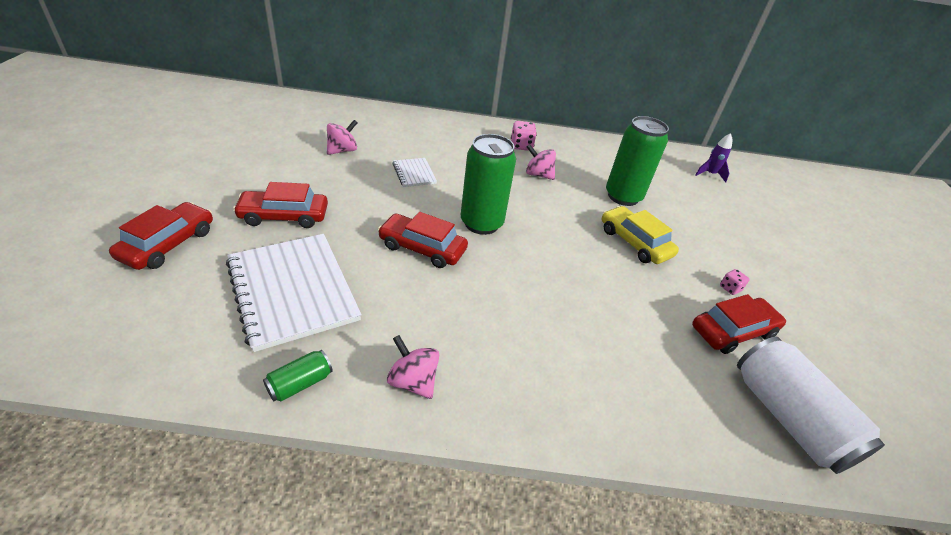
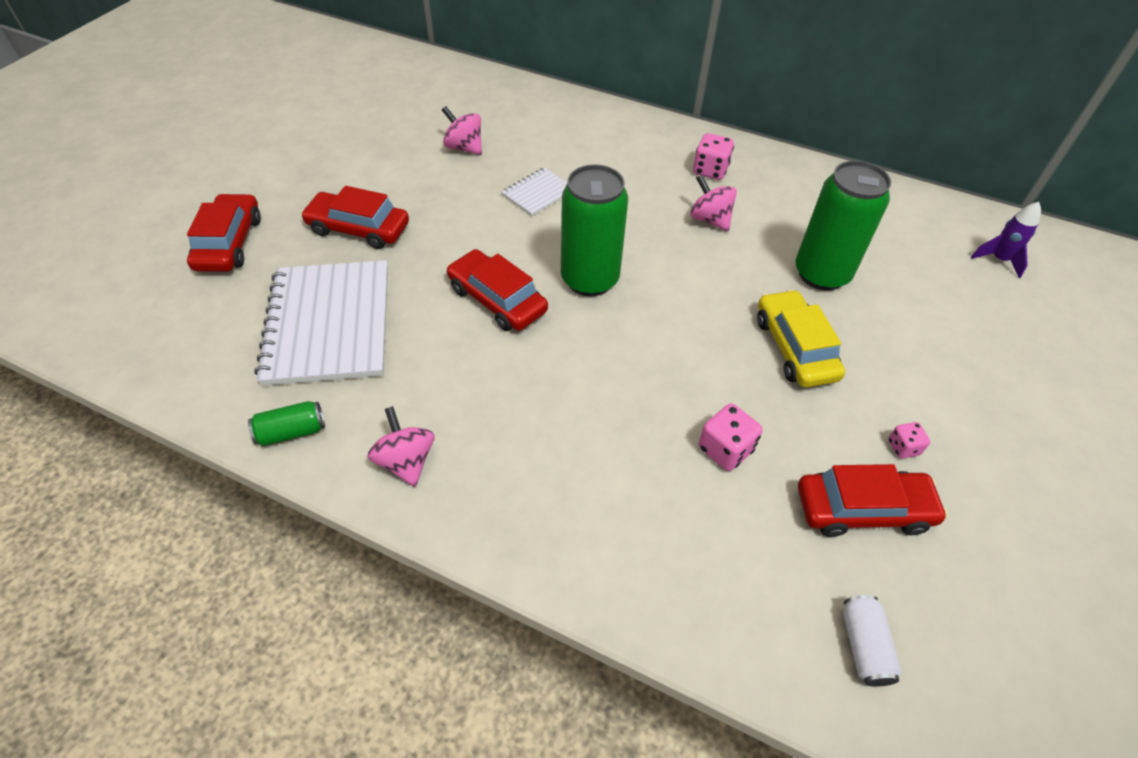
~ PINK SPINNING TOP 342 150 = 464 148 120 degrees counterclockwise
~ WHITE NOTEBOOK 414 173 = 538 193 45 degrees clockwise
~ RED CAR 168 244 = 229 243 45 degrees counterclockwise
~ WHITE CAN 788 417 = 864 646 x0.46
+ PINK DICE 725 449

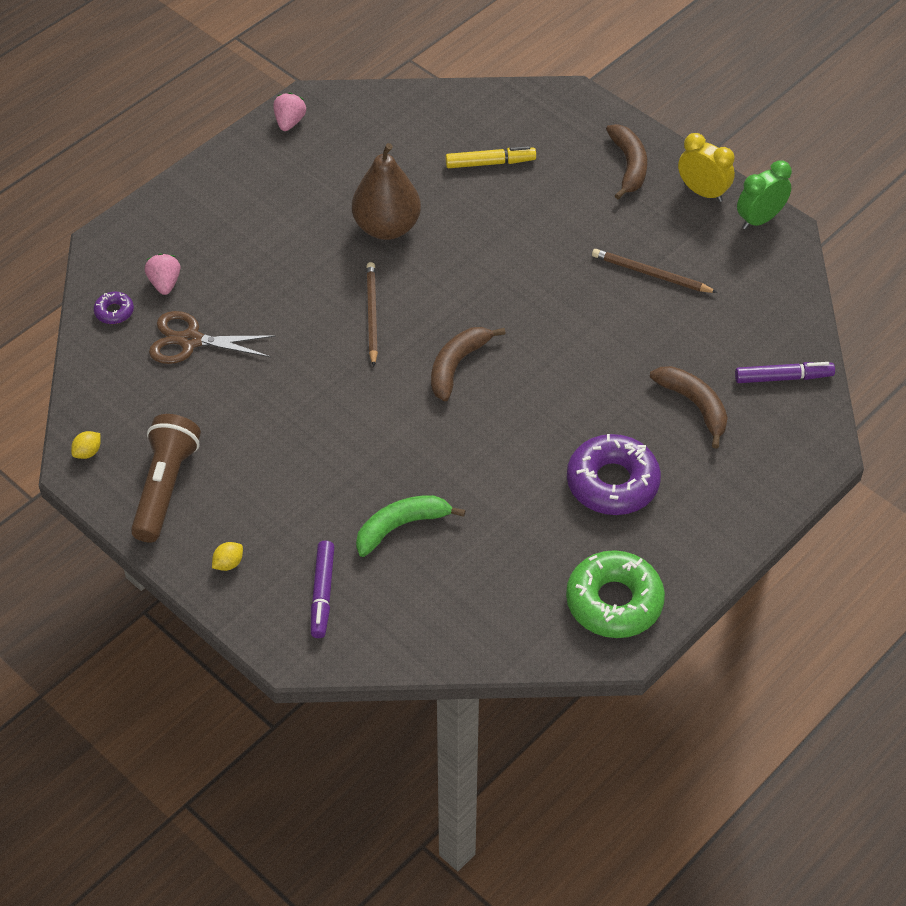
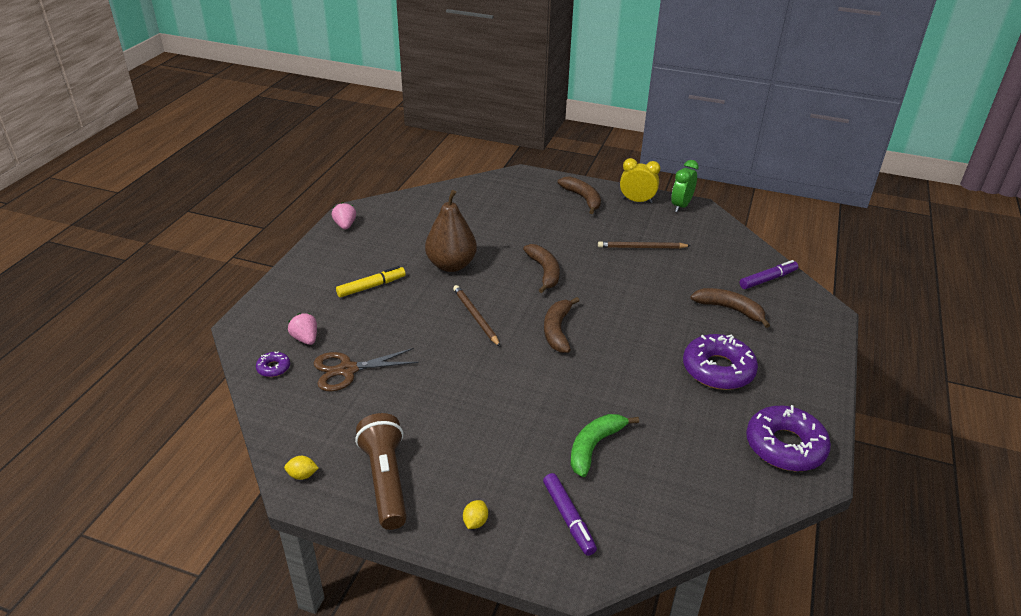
~ YELLOW MARKER 490 163 to 371 286
~ YELLOW LEMON 88 452 = 302 475 75 degrees clockwise
~ GREEN DONUT 614 602 to PURPLE DONUT 785 446
+ BROWN BANANA 544 272

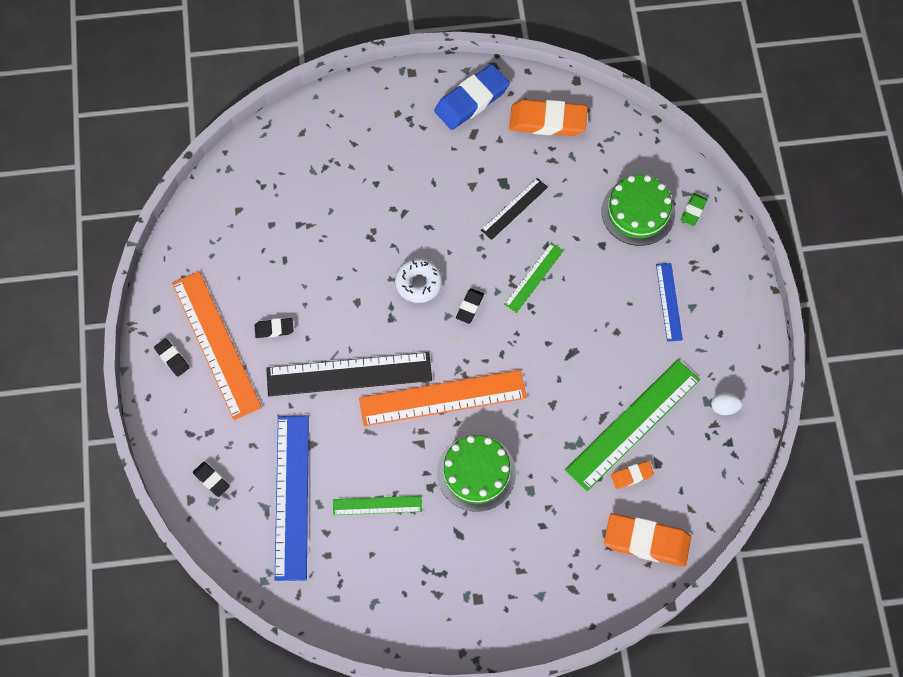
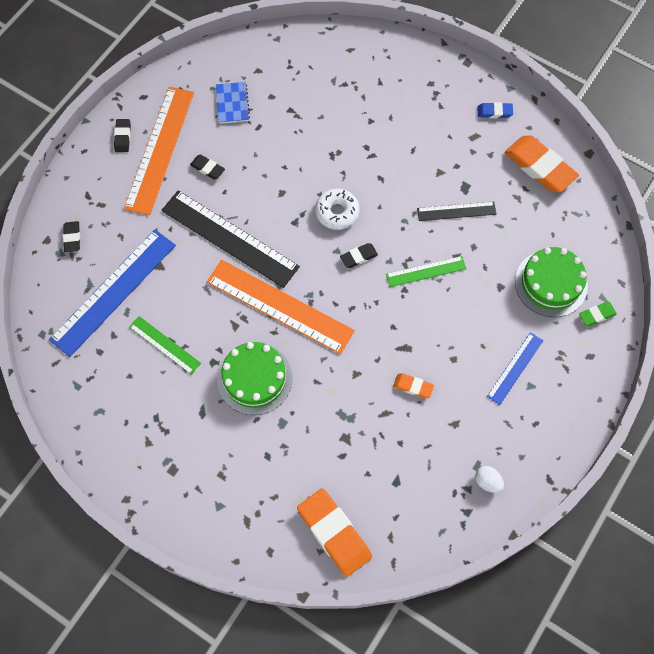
~ BLUE ERASER 471 100 = 494 112 x0.48
- GREEN RULER 633 424
~ ORANGE ERASER 632 475 to 413 386
+ BLUE NOTEBOOK 232 103

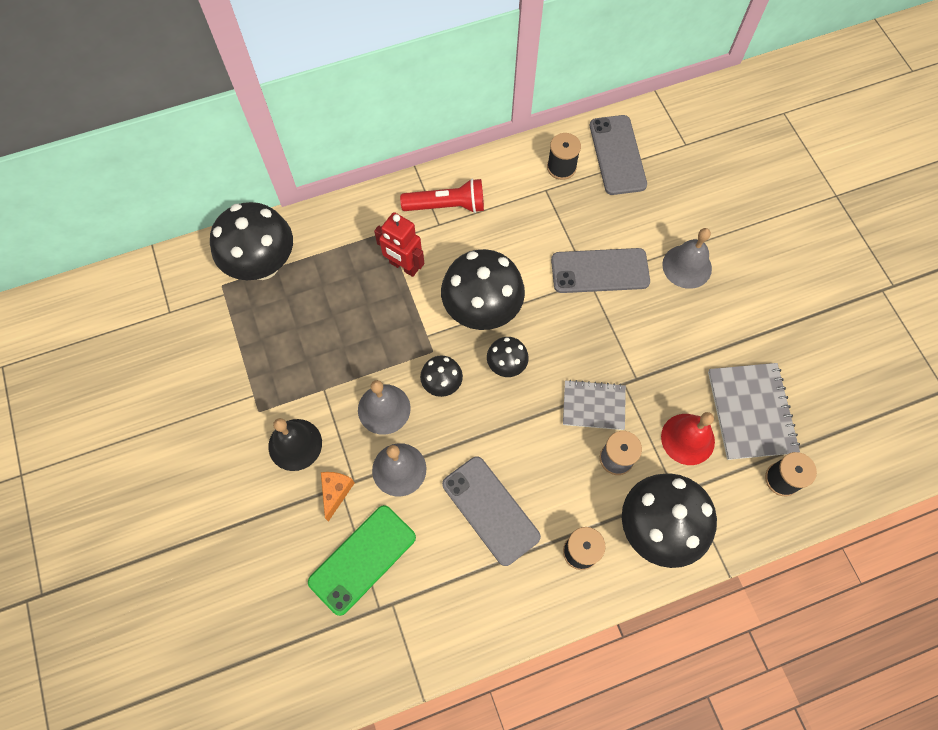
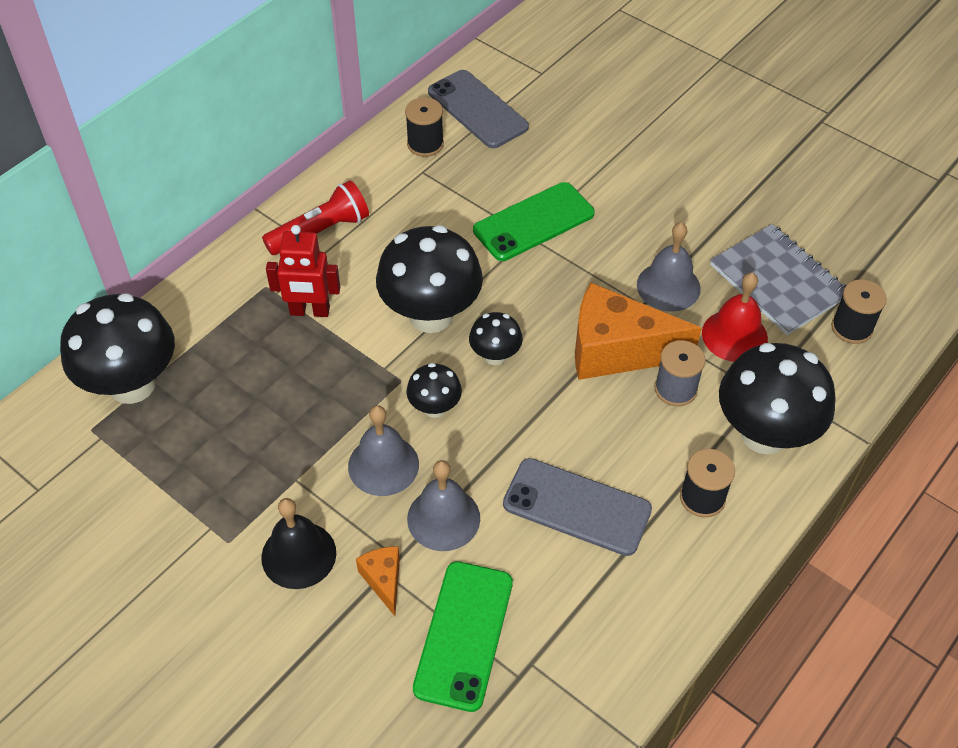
~ GREY BELL 687 266 to 668 286
~ GREY PHONE 600 271 to GREEN PHONE 534 222
~ GREY NOTEBOOK 593 405 to ORANGE CHEESE 616 350

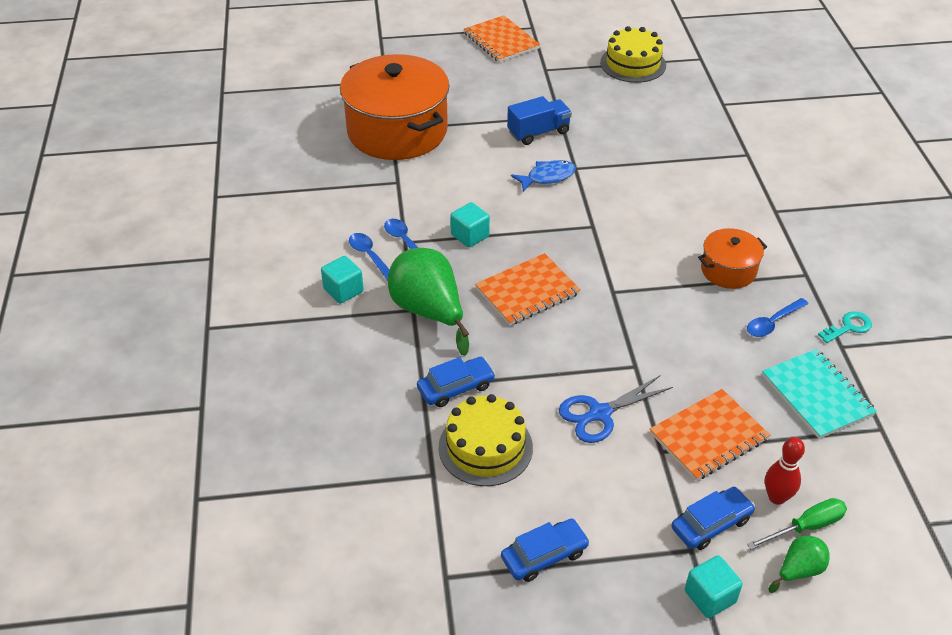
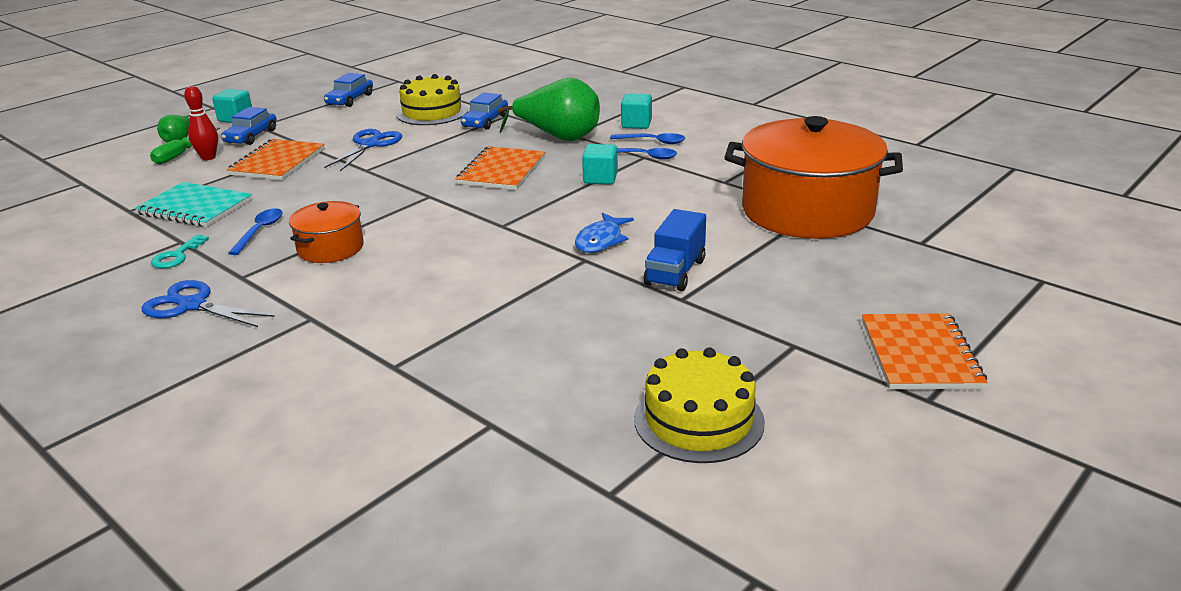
~ ORANGE NOTEBOOK 501 41 = 919 354 75 degrees clockwise
+ BLUE SCISSORS 191 305

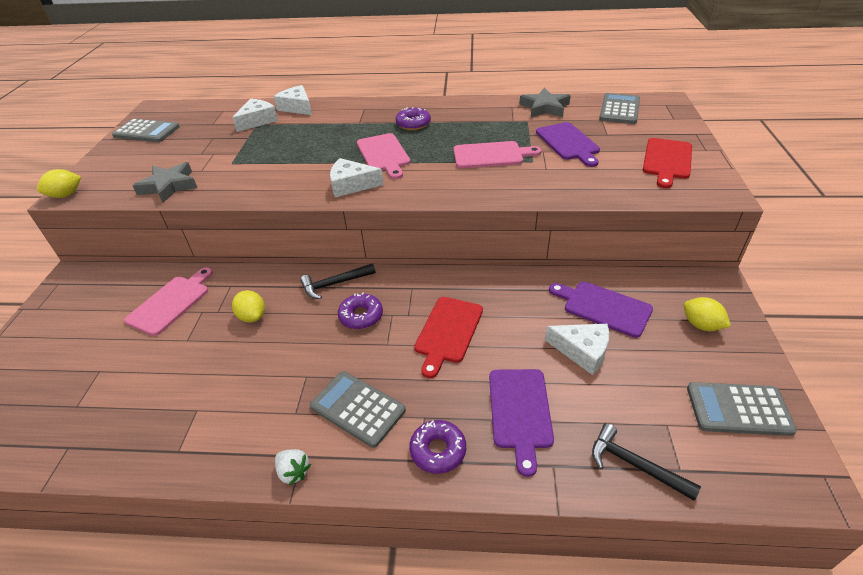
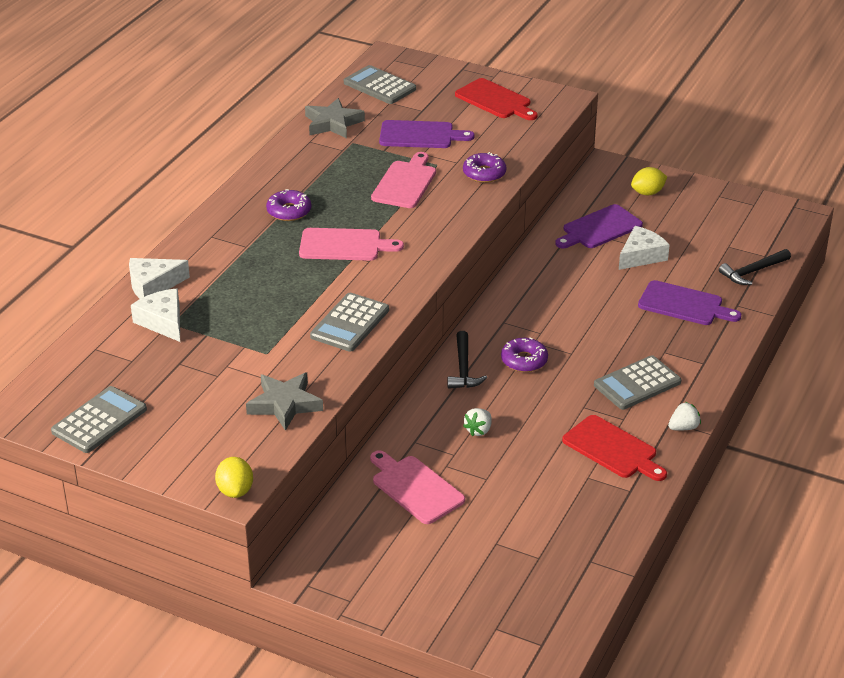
- WHITE CHEESE 351 185
~ YELLOW LEMON 252 316 to WHITE STRAWBERRY 478 430
~ RED CUTTING BOARD 448 332 to 612 449
~ GREY CALCULATOR 738 409 to 350 323
~ PURPLE DONUT 438 450 to 484 173

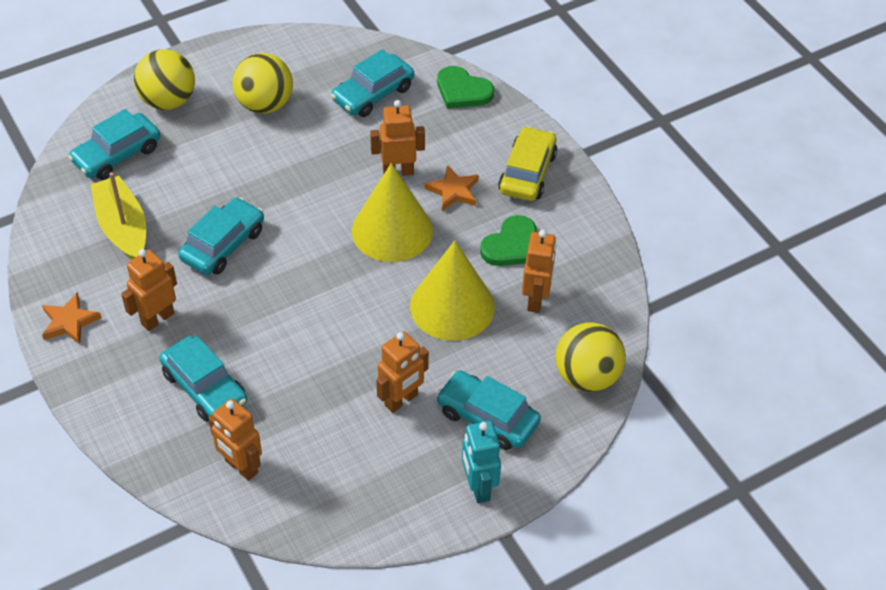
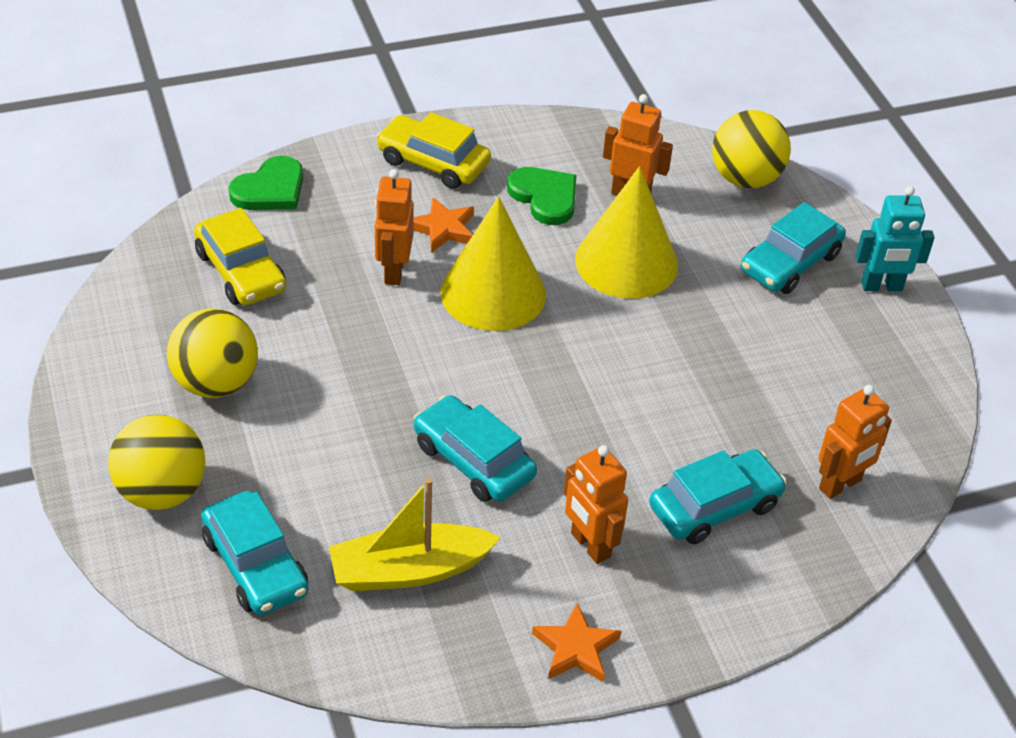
~ TURQUOISE CAR 373 94 to YELLOW CAR 241 271
- ORANGE ROBOT 401 400

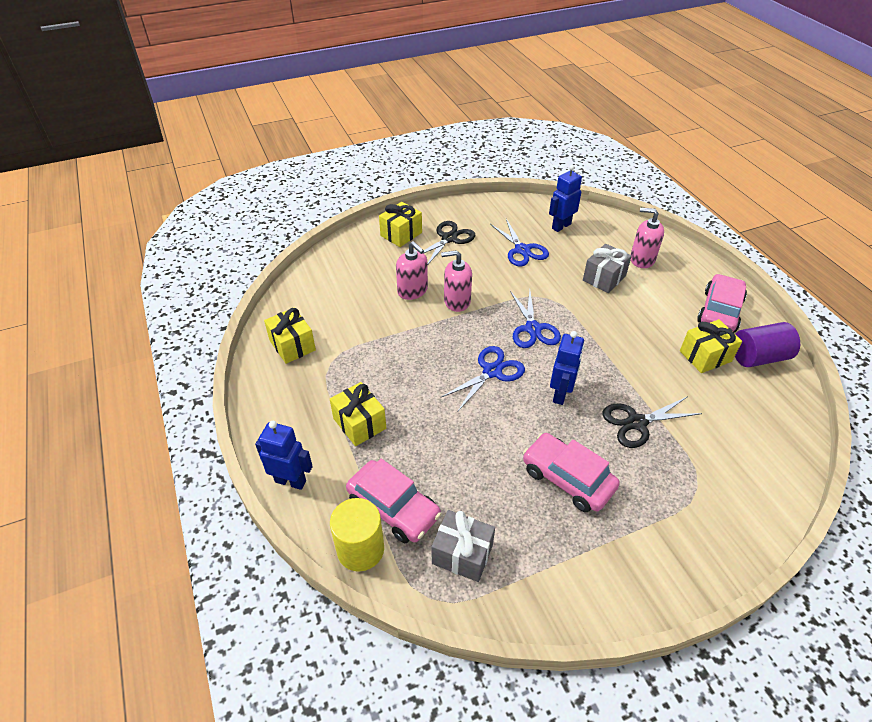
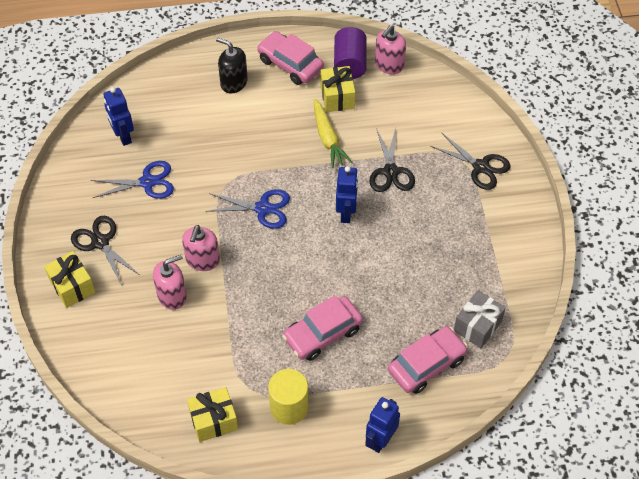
~ PINK SOAP DISPENSER 642 259 to 389 65
- GREY GIFT 604 278
~ BLUE ROBOT 560 394 = 346 213 60 degrees clockwise
- BLUE SCISSORS 492 371
- YELLOW GIFT 359 423
~ PINK CAR 567 479 to 322 333
~ YELLOW CYLINDER 360 549 to 289 407
+ BLACK SOAP DISPENSER 233 82
+ YELLOW CARROT 328 138
+ BLACK SCISSORS 481 167

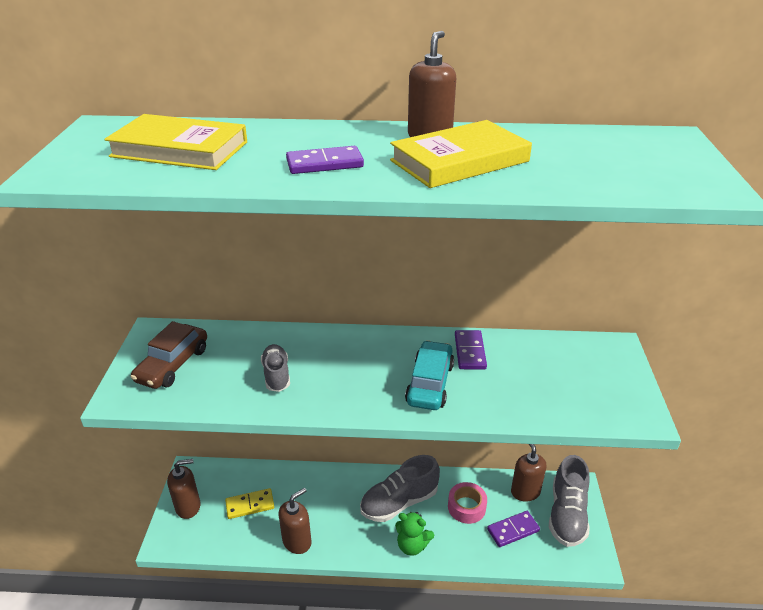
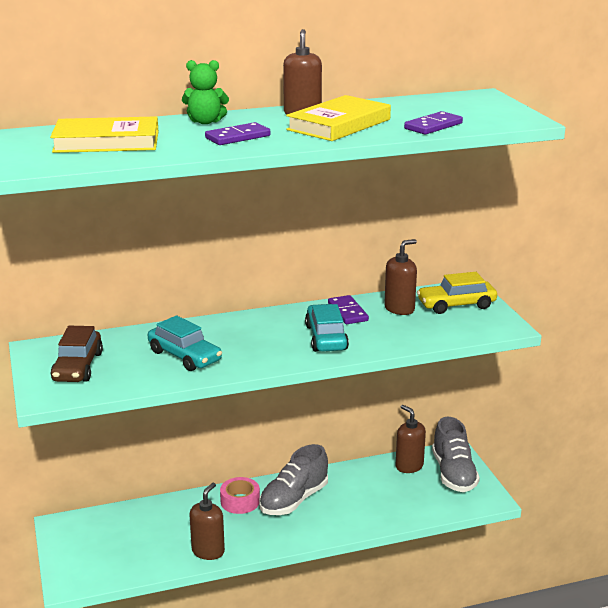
~ GREY SHOE 276 375 to TURQUOISE CAR 184 356
~ BROWN SOAP DISPENSER 188 506 to 399 309
~ PINK TAPE 466 507 to 240 501
- YELLOW DOMINO 250 505
~ PURPLE DOMINO 513 530 to 433 126
~ GREEN TEDDY BEAR 412 545 to 205 122
+ YELLOW CAR 456 305

